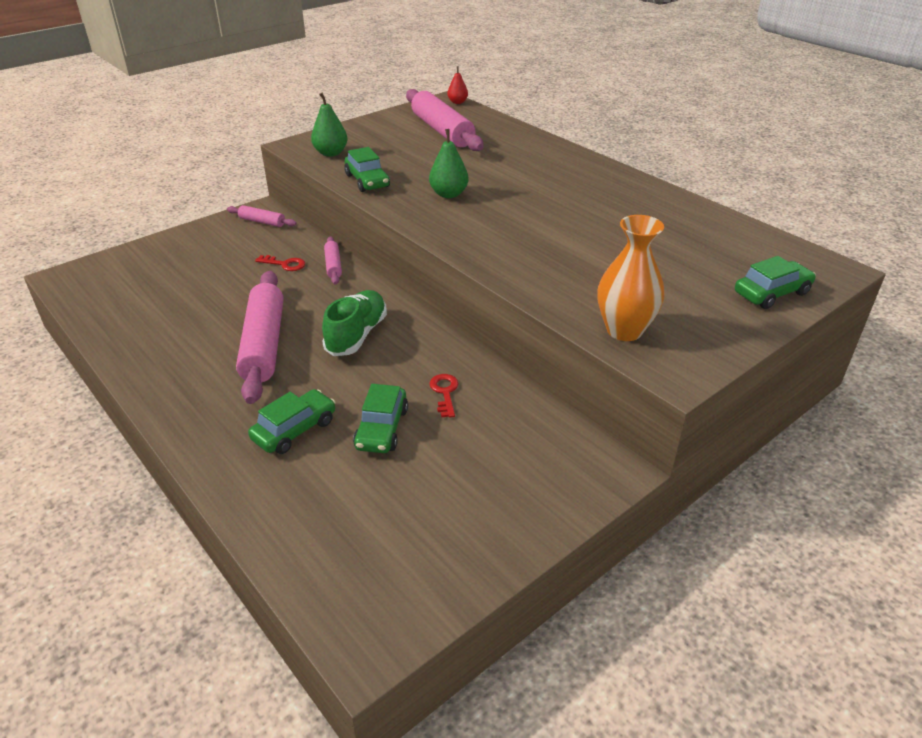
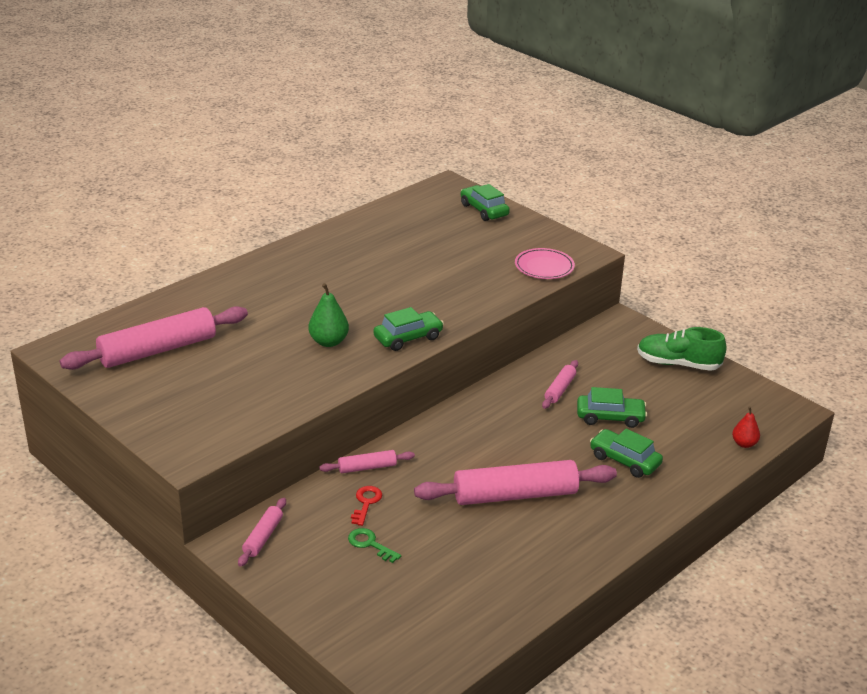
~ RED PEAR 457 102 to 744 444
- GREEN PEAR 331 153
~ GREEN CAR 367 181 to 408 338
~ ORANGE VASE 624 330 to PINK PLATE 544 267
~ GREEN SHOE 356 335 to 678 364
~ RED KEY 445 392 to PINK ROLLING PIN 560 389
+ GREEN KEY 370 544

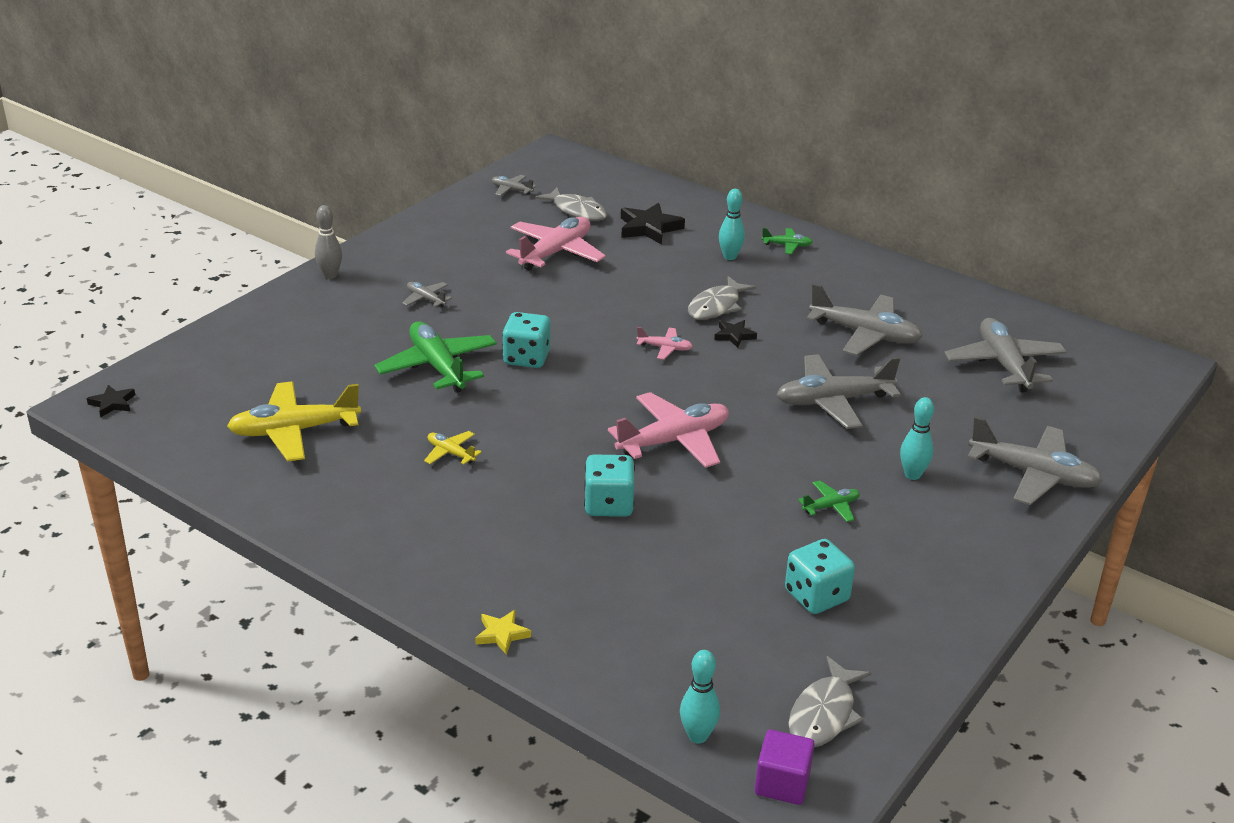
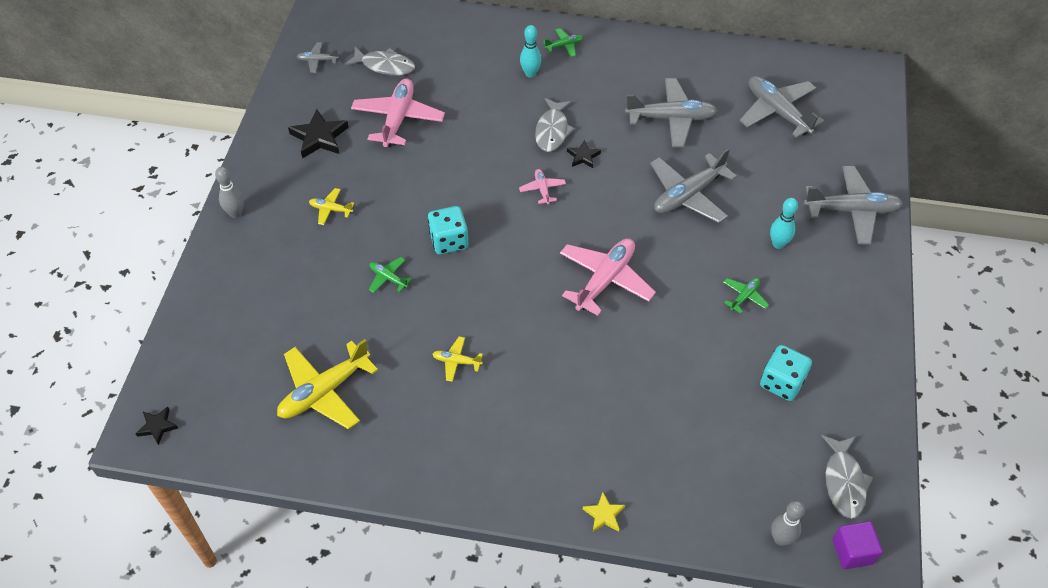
~ BLACK STAR 649 228 to 319 137
~ GREY PLANE 426 299 to YELLOW PLANE 331 209
~ GREEN PLANE 437 367 = 388 278 x0.48
~ PINK PLANE 665 348 = 542 189 90 degrees counterclockwise
- TURQUOISE DICE 608 505
~ TURQUOISE BOWLING PIN 697 736 to GREY BOWLING PIN 781 539

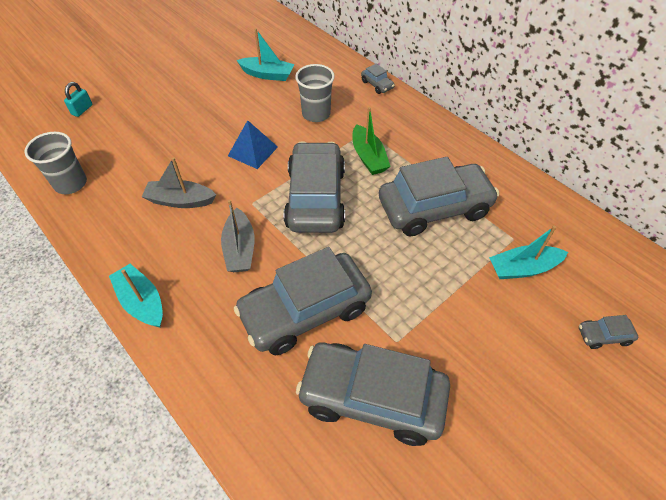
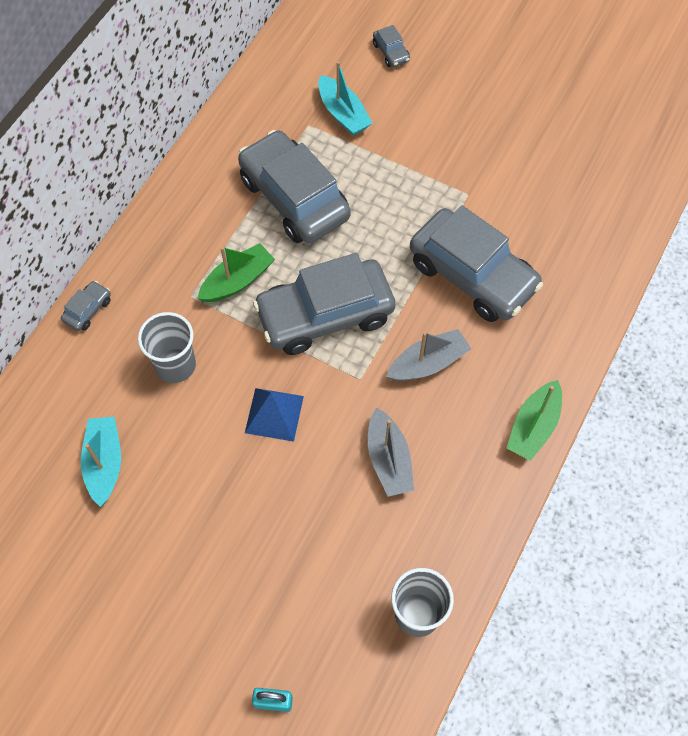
~ TURQUOISE BOAT 142 302 to GREEN BOAT 533 426
- GREY CAR 372 397

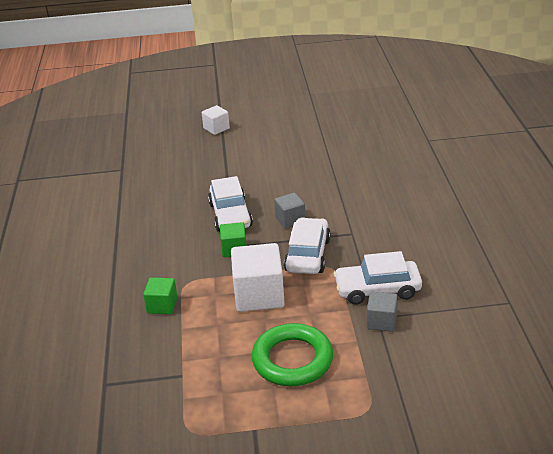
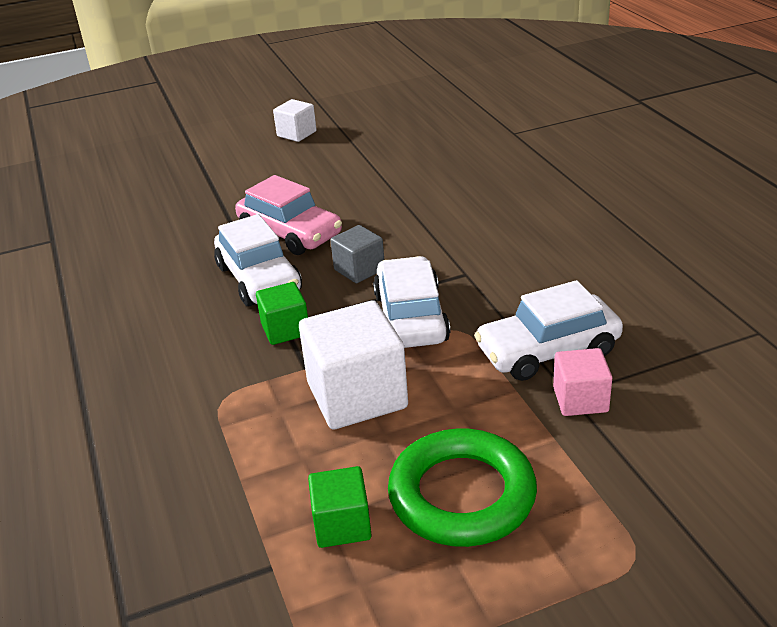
~ WHITE CUBE 216 128 to 296 134
~ GREEN CUBE 162 305 to 342 525
~ GREY CUBE 381 321 to PINK CUBE 580 399
+ PINK CAR 290 233

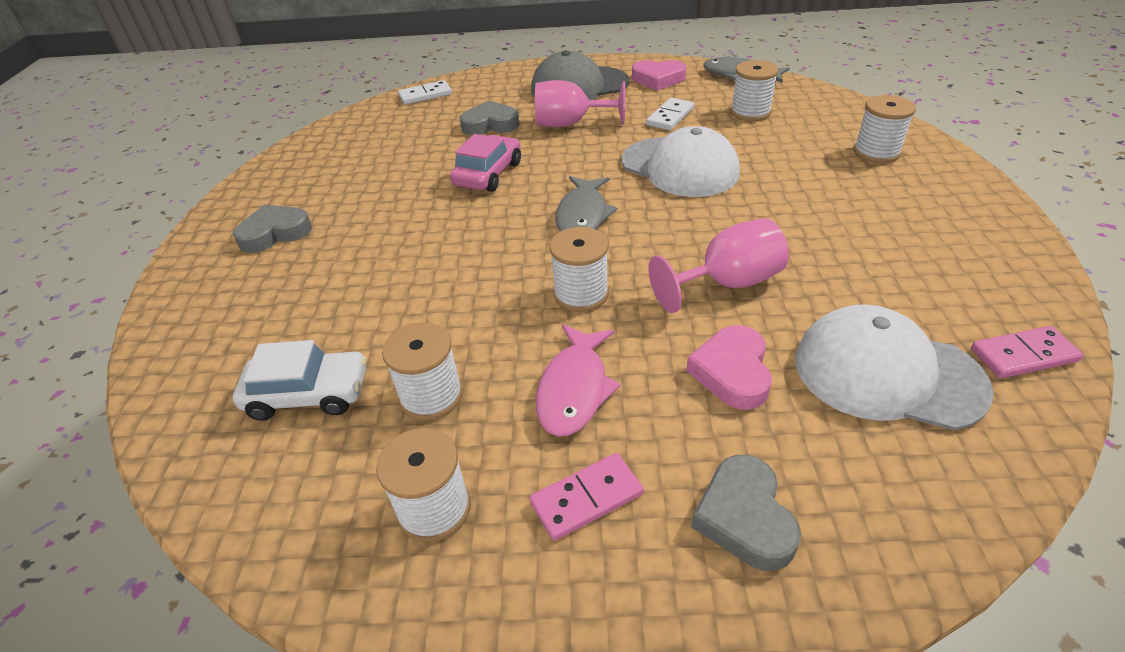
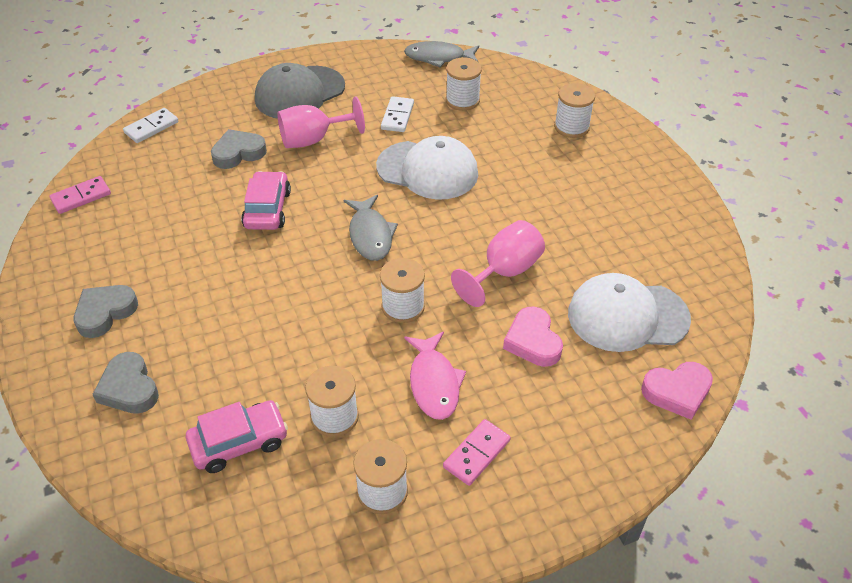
~ PINK HEART 658 79 to 677 392
~ PINK DOMINO 1023 355 to 81 197
~ WHITE CAR 308 394 to PINK CAR 239 442
~ GREY HEART 744 517 to 129 388

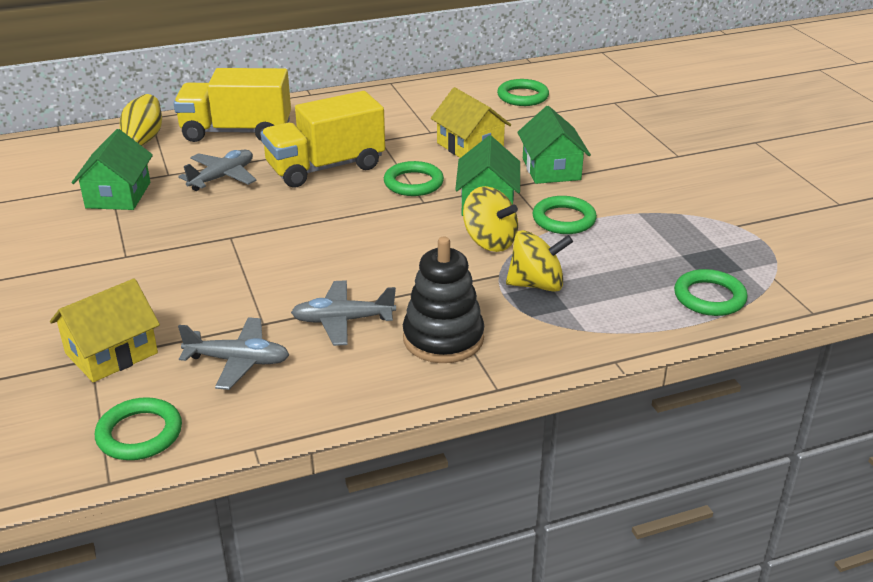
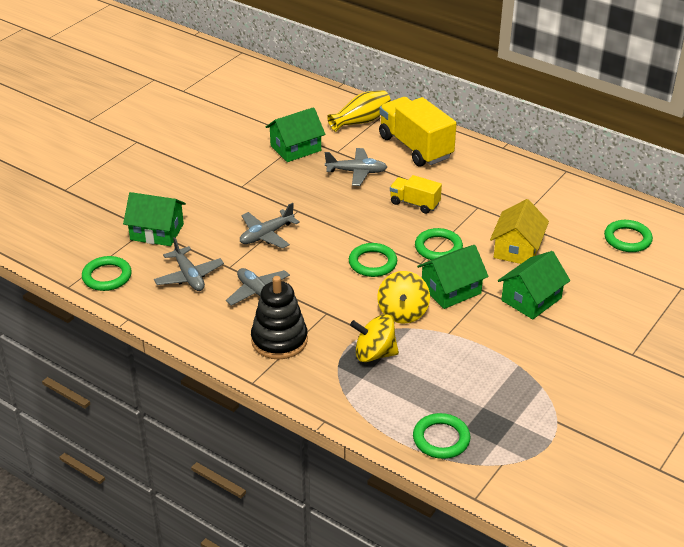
~ YELLOW TRUCK 325 167 = 414 203 x0.54
~ GREEN RING 564 219 to 372 263
~ YELLOW SPINNING TOP 536 284 = 374 354 135 degrees clockwise
~ YELLOW HOUSE 111 353 to GREEN HOUSE 157 232
+ GREY PLANE 266 235

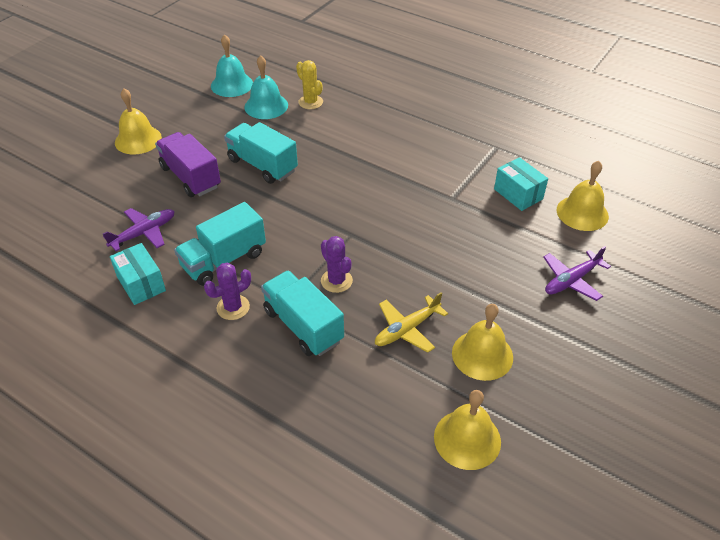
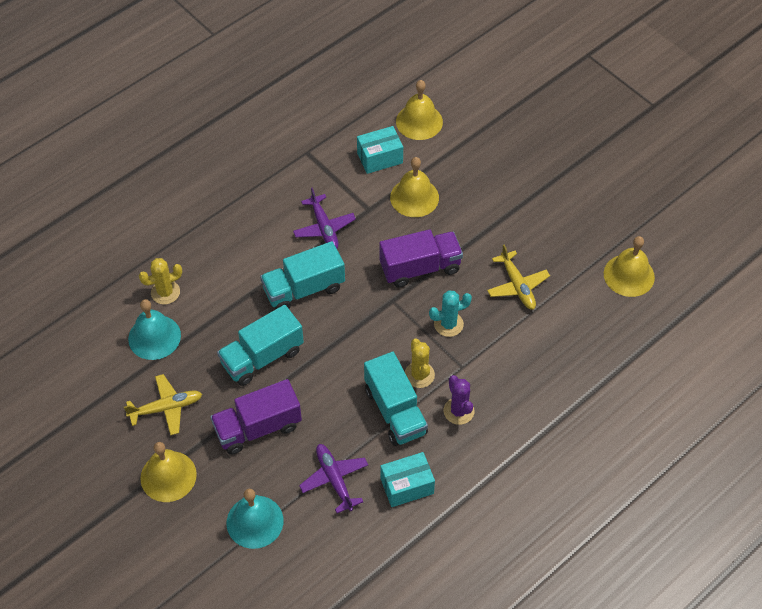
~ TURQUOISE BELL 232 84 to 255 521
~ PURPLE CACTUS 336 281 to TURQUOISE CACTUS 448 324
~ PURPLE PLANE 572 280 to 324 227
~ TURQUOISE TRUCK 303 326 to 304 289
~ YELLOW BELL 482 355 to 414 197
+ PURPLE TRUCK 420 268
+ YELLOW CACTUS 419 375
+ YELLOW PLANE 166 408

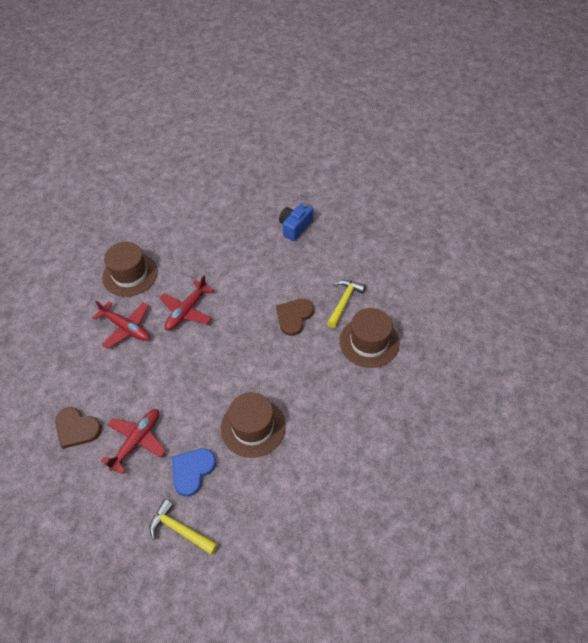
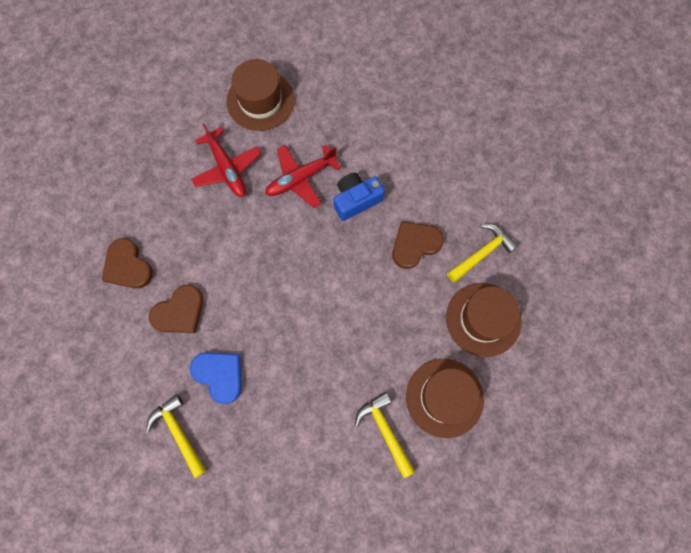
~ BLUE CAMERA 295 227 to 356 200
~ BROWN HAT 253 427 to 444 397
~ RED PLANE 137 441 to BROWN HEART 179 312
~ BLUE HEART 192 471 = 219 375 75 degrees clockwise
+ YELLOW HAMMER 385 431

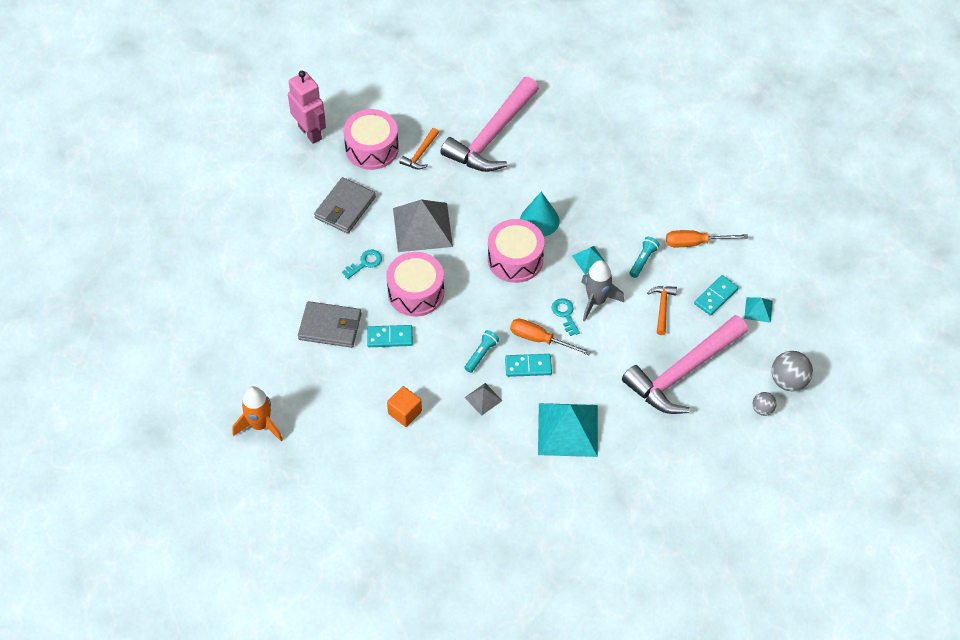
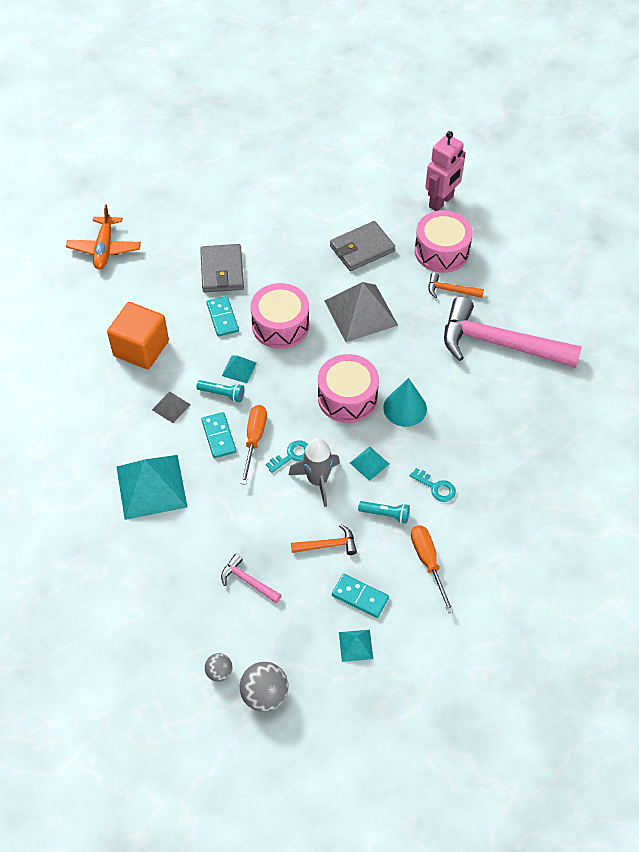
~ GREY WALLET 345 208 = 362 249 45 degrees counterclockwise
~ TURQUOISE KEY 365 263 to 436 487
~ PINK HAMMER 683 373 = 247 581 x0.42
~ ORANGE ROCKET 260 425 to ORANGE PLANE 104 248
~ ORANGE CUBE 405 412 = 141 348 x1.73
+ TURQUOISE PYRAMID 239 369

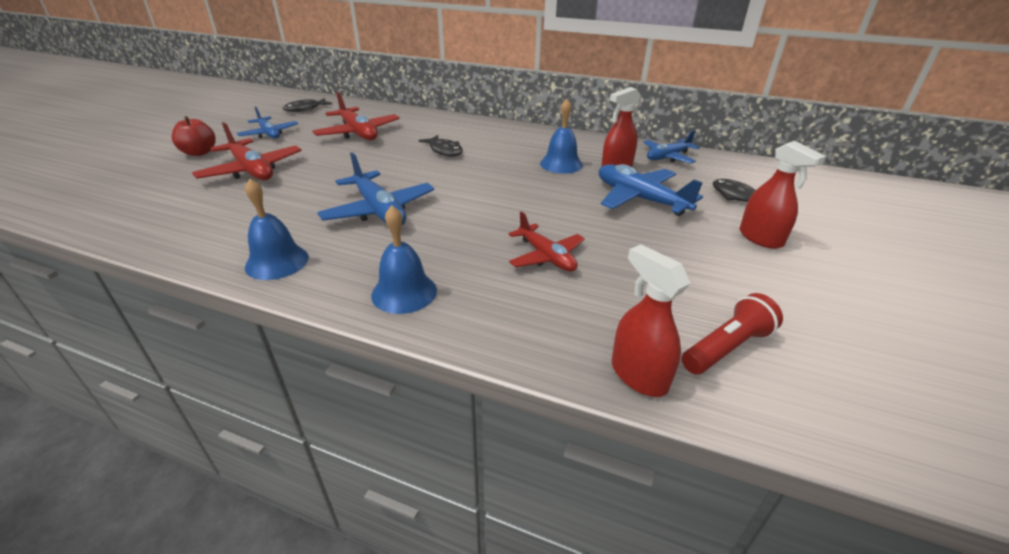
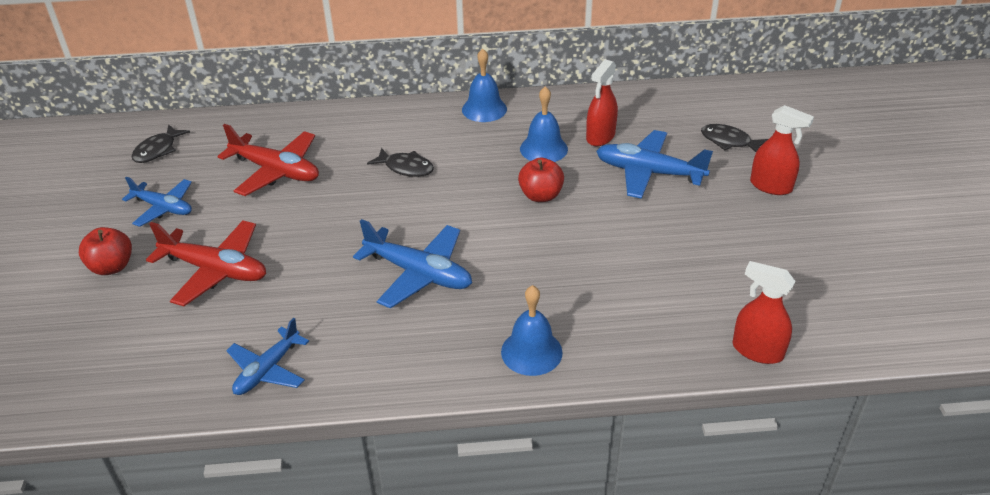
~ BLUE PLANE 667 157 to 267 370
~ BLUE BELL 277 262 to 484 109
- RED PLANE 546 256
- RED FLASHLIGHT 726 348
+ RED APPLE 541 195

